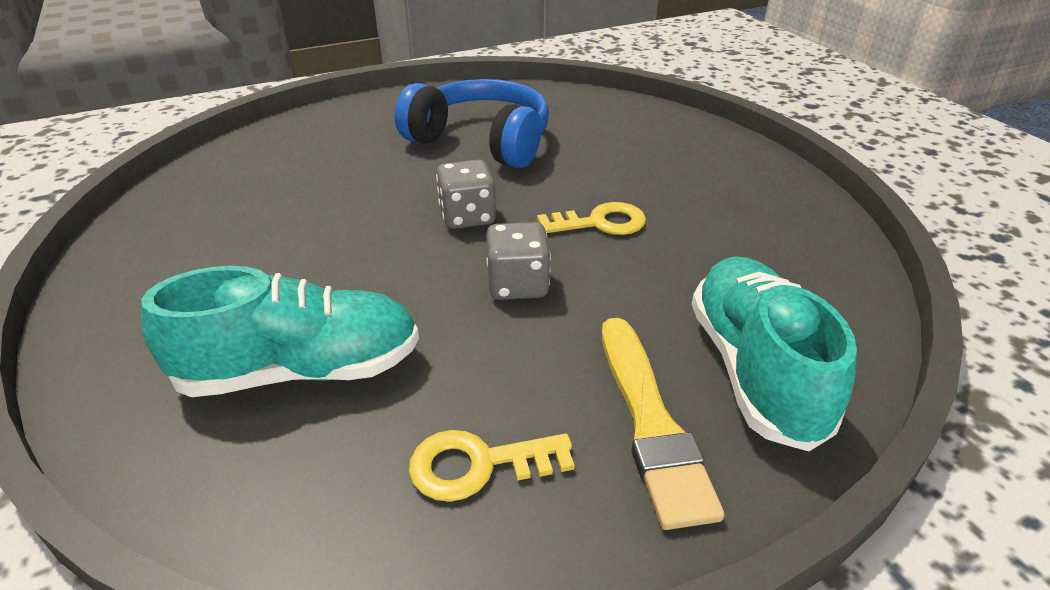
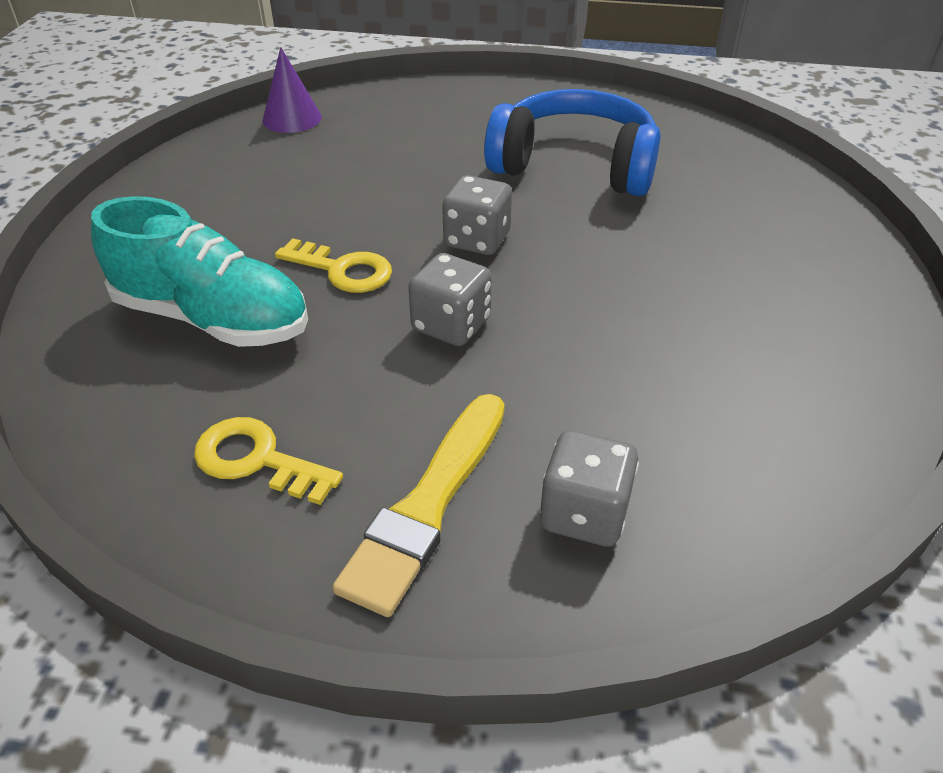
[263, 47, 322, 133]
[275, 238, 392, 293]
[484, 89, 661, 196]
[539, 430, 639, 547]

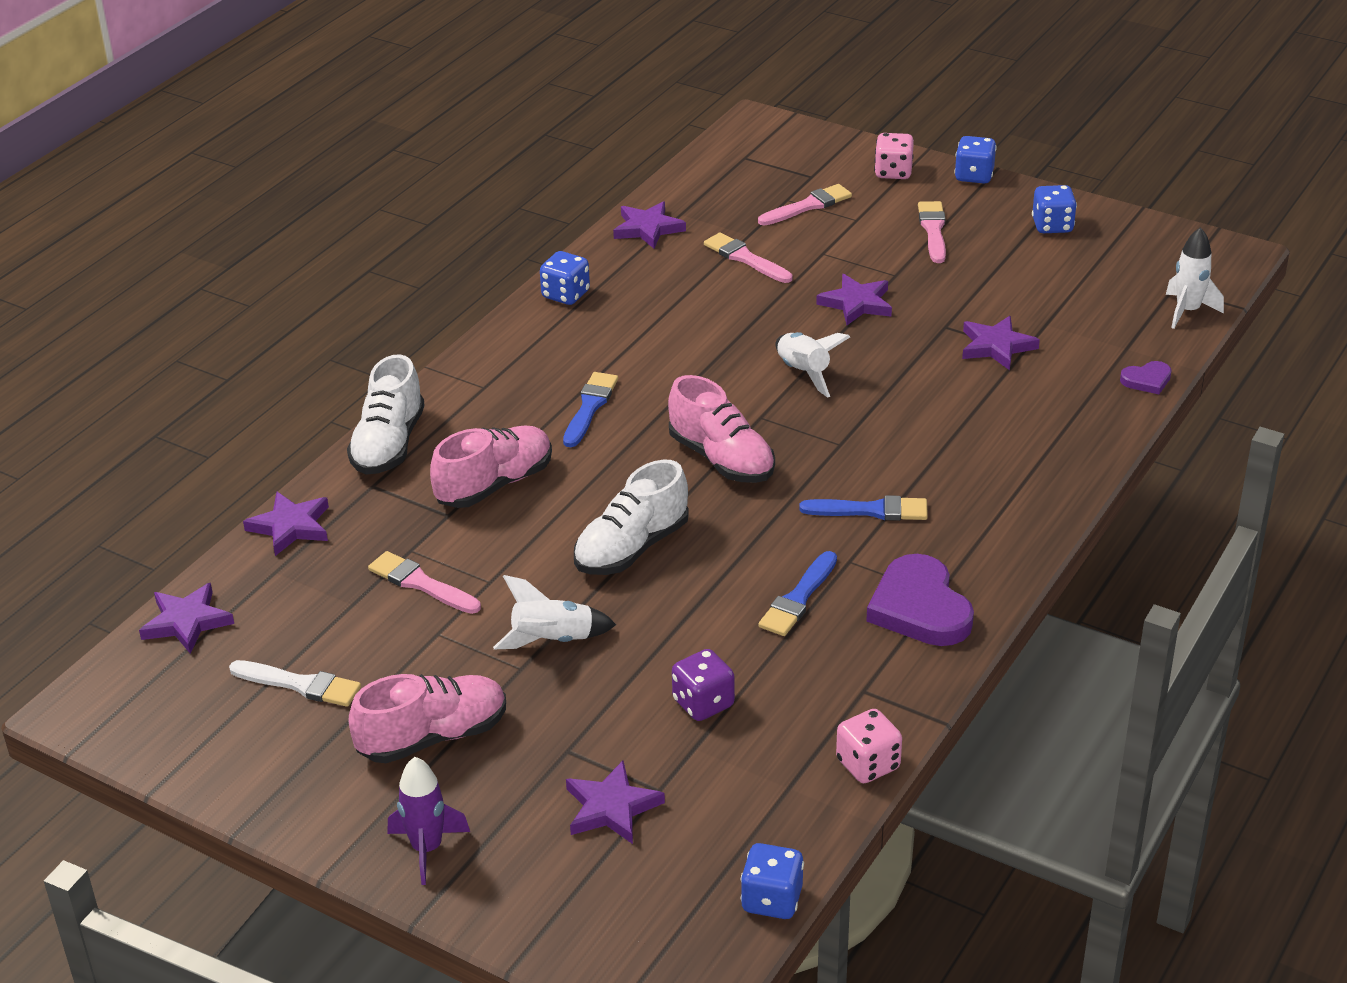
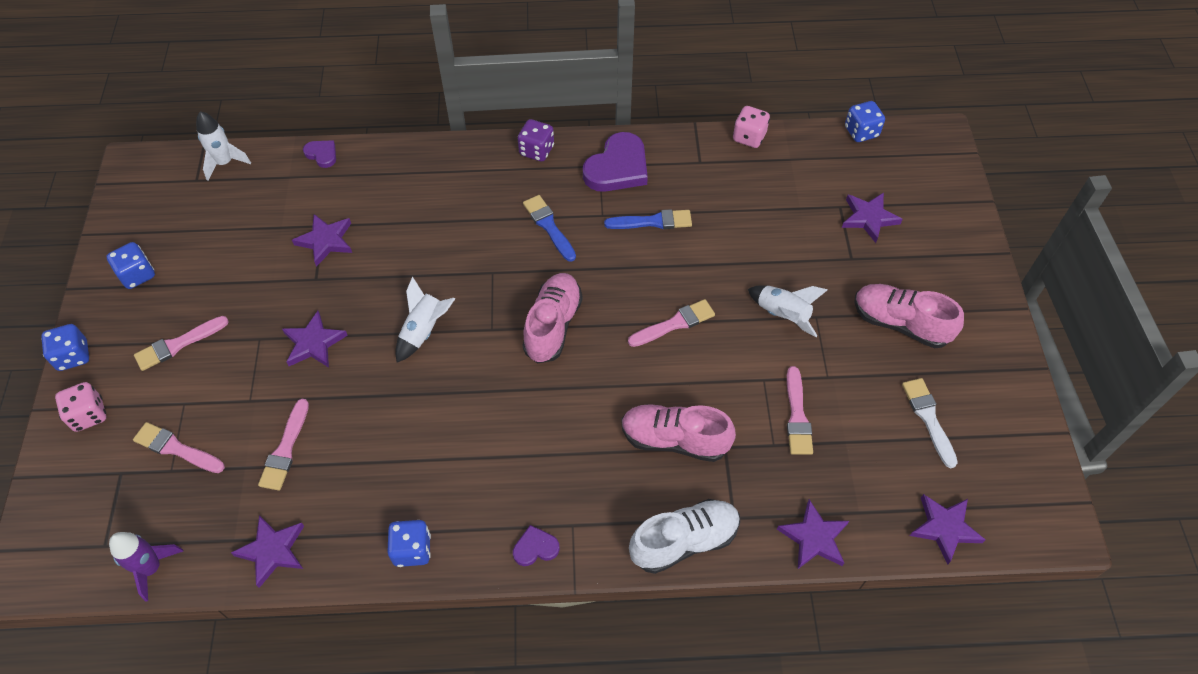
[109, 532, 183, 602]
[513, 525, 560, 566]
[518, 119, 554, 162]
[628, 299, 715, 347]
[563, 372, 618, 447] (first image)

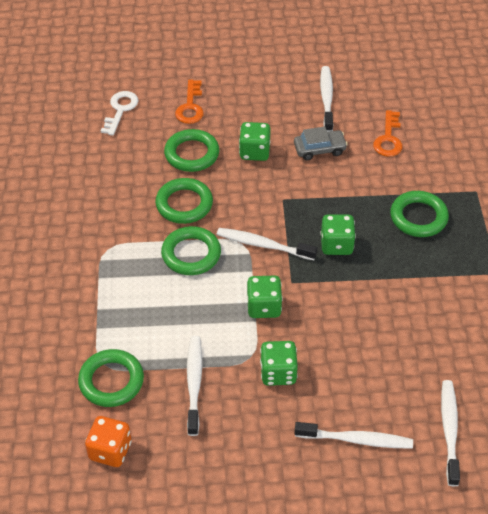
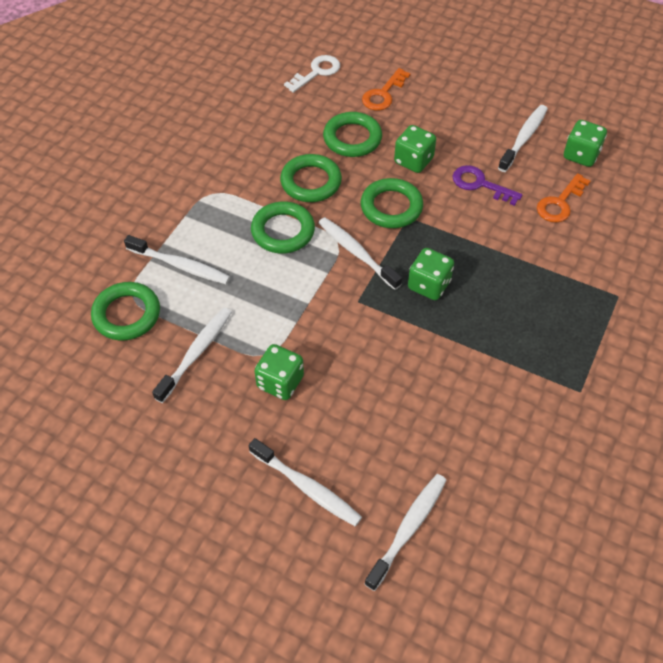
[124, 235, 230, 284]
[361, 178, 423, 228]
[452, 165, 522, 206]
[564, 120, 607, 167]
[85, 416, 132, 467] (first image)

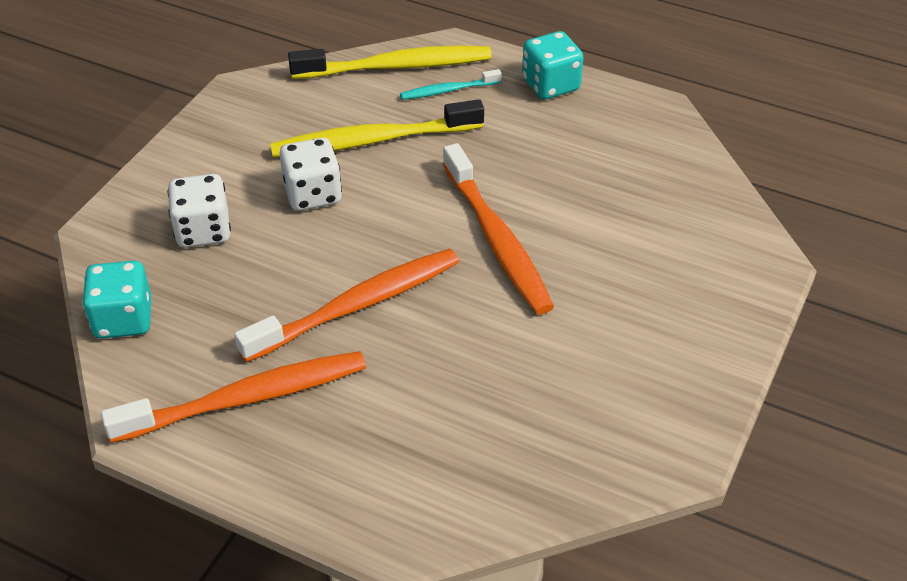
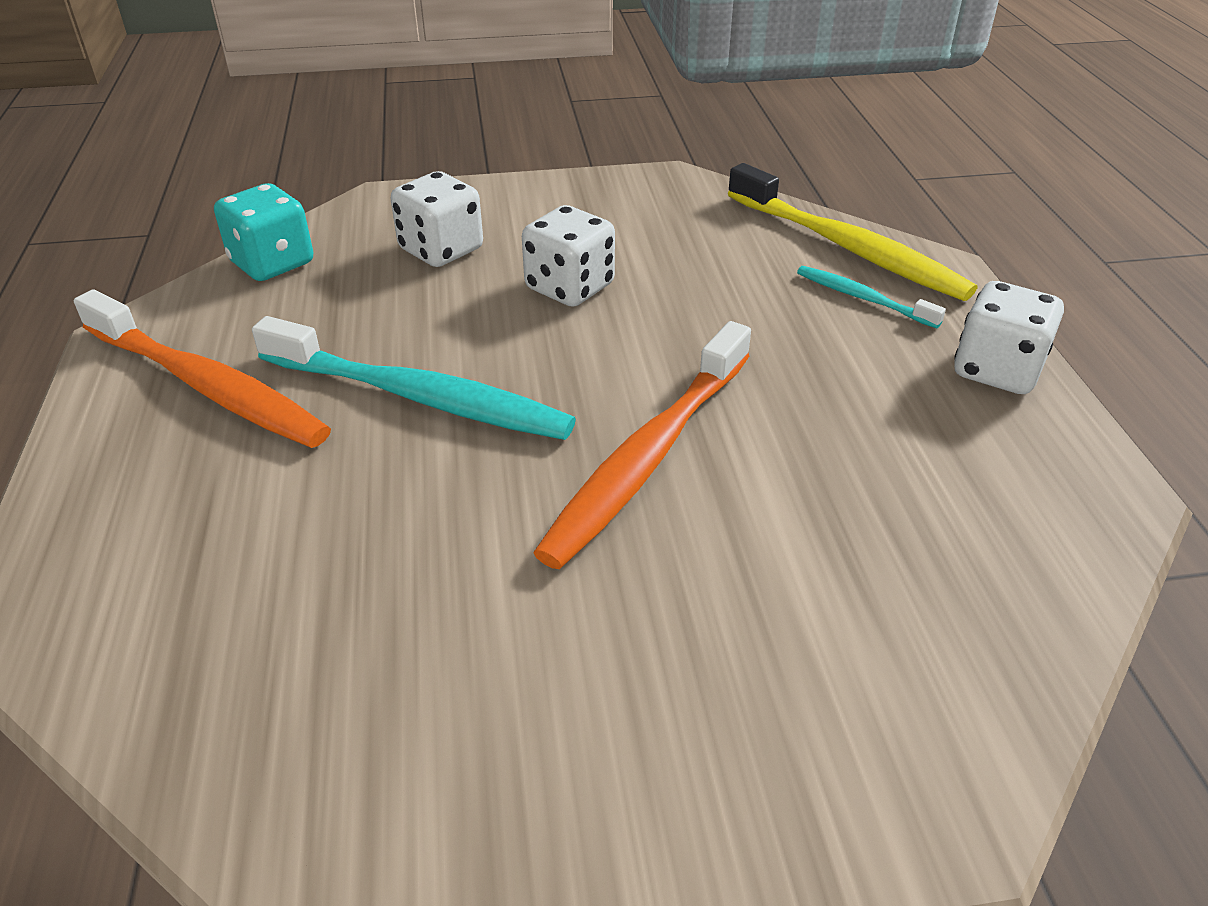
[252, 316, 576, 440]
[954, 281, 1064, 394]
[270, 99, 484, 158] (first image)

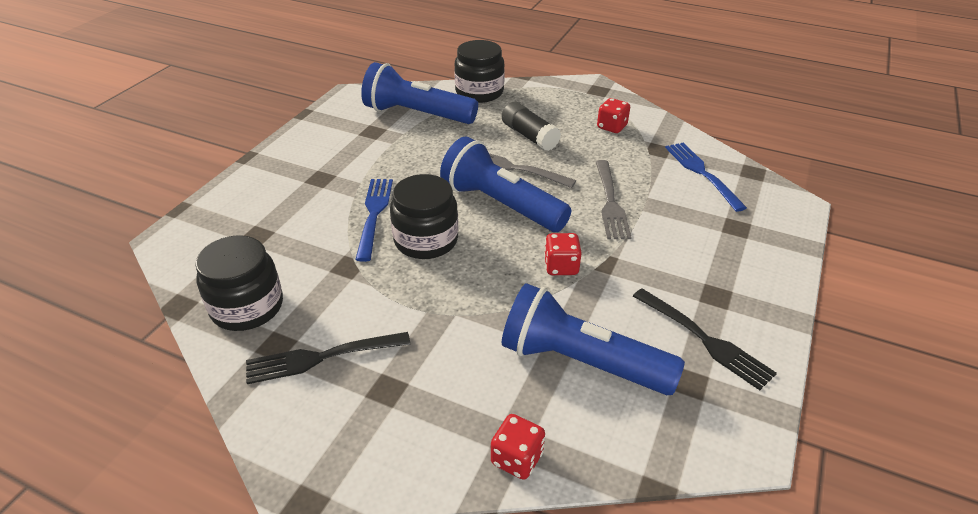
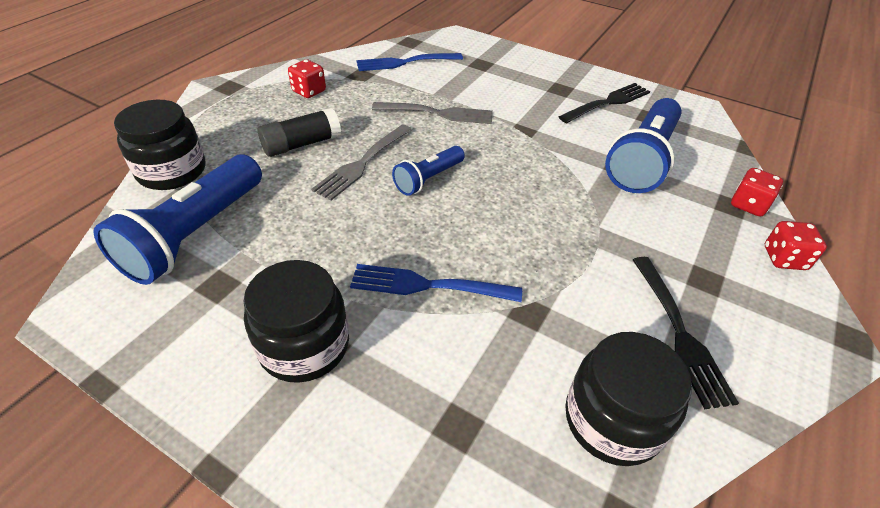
[243, 260, 349, 383]
[392, 146, 465, 196]
[765, 221, 827, 270]

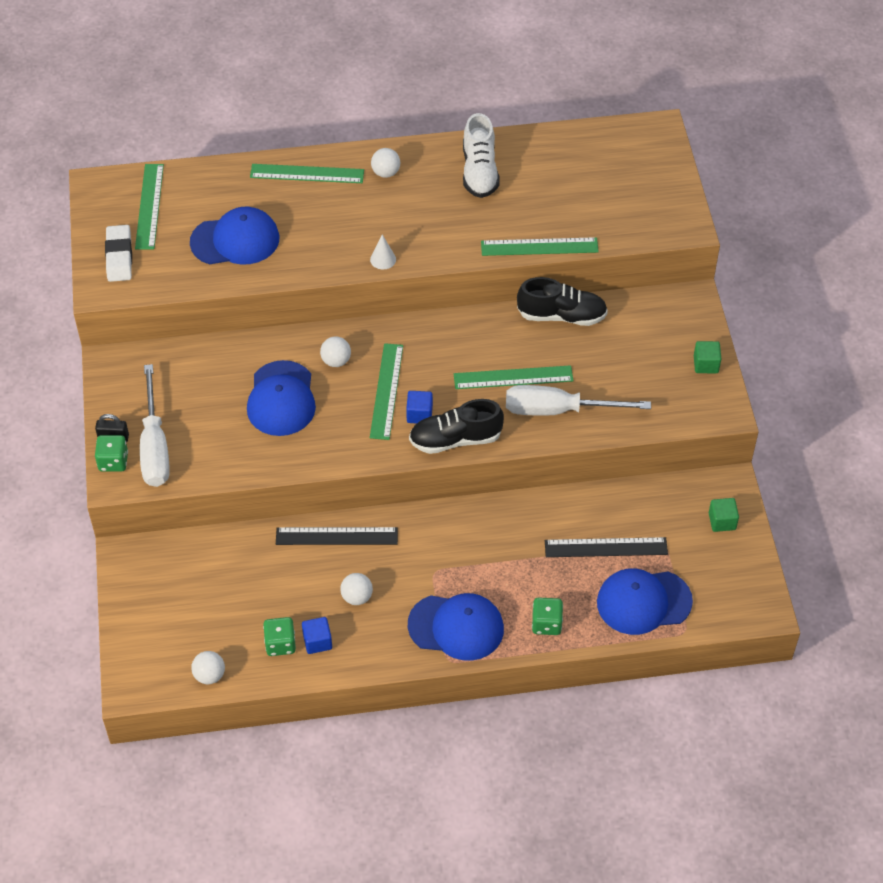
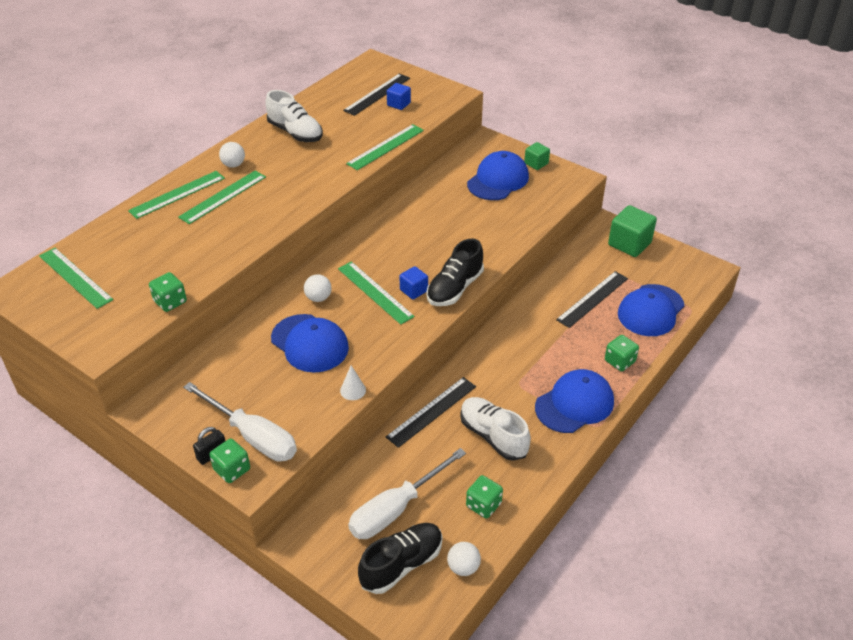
[149, 272, 187, 312]
[178, 171, 266, 224]
[340, 365, 366, 400]
[343, 73, 410, 116]
[348, 448, 466, 539]
[358, 523, 442, 594]
[387, 83, 411, 110]
[460, 397, 531, 461]
[467, 151, 529, 200]
[608, 205, 657, 257]
[105, 225, 132, 282] (first image)

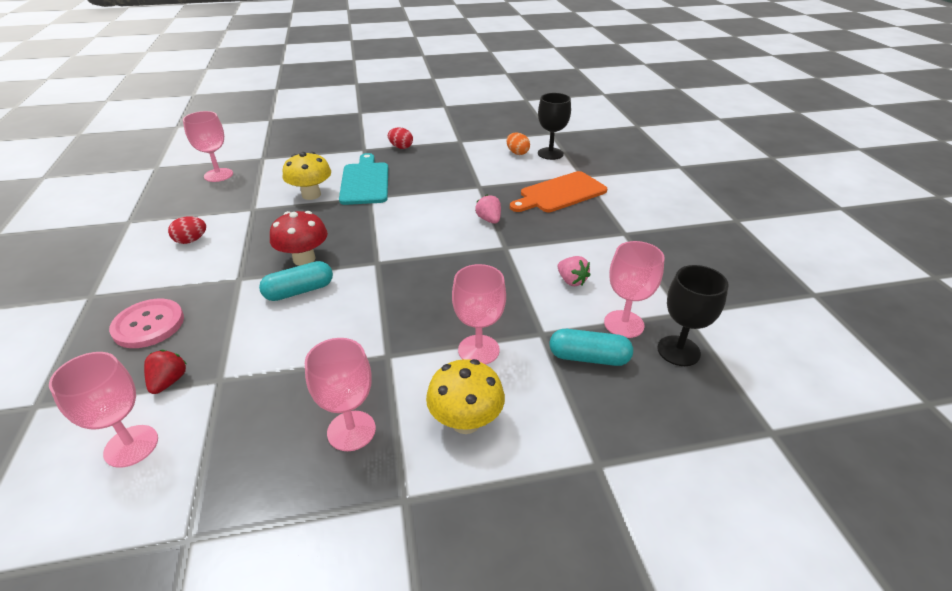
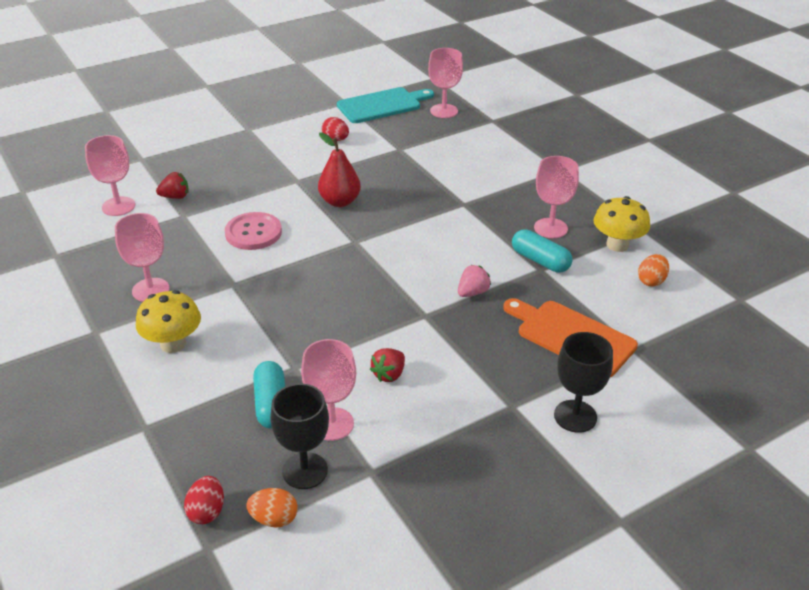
[184, 476, 224, 524]
[225, 212, 282, 250]
[246, 488, 298, 528]
[318, 132, 361, 207]
[337, 87, 434, 123]
[370, 348, 405, 382]
[512, 229, 573, 273]
[534, 156, 579, 238]
[554, 332, 613, 433]
[594, 196, 650, 252]

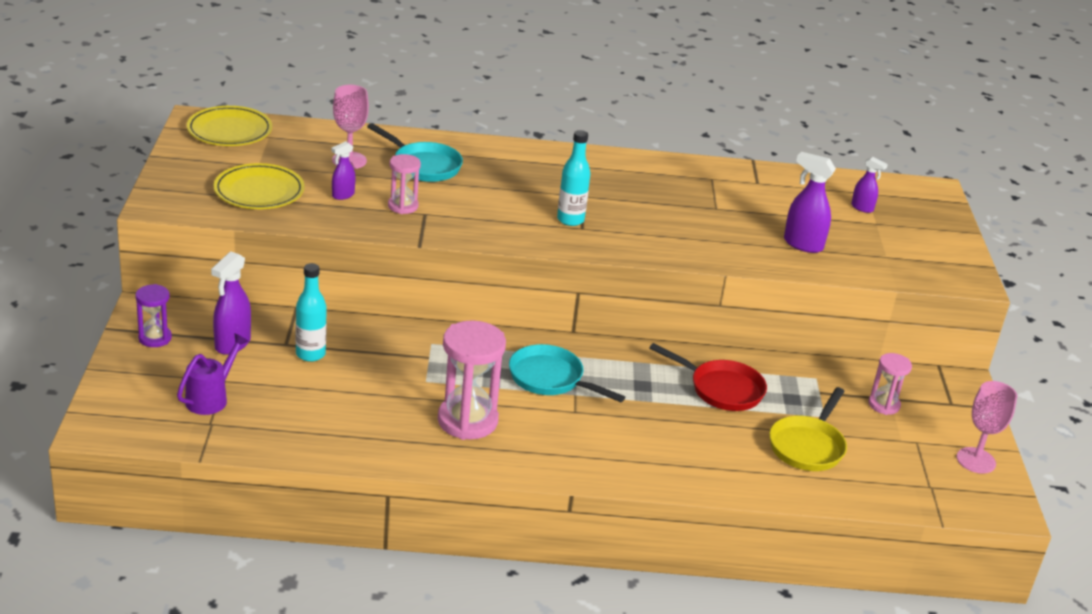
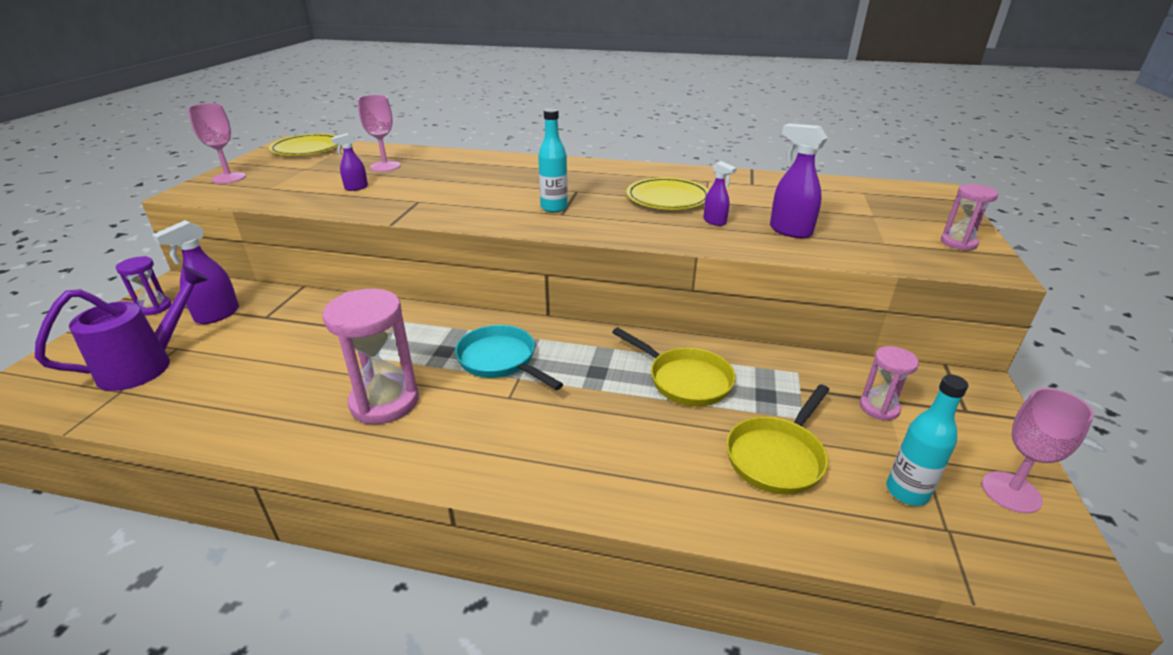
[35, 266, 209, 391]
[188, 103, 246, 184]
[612, 327, 736, 406]
[626, 177, 709, 210]
[703, 161, 737, 226]
[887, 374, 968, 506]
[941, 184, 998, 251]
[367, 123, 463, 182] (first image)

